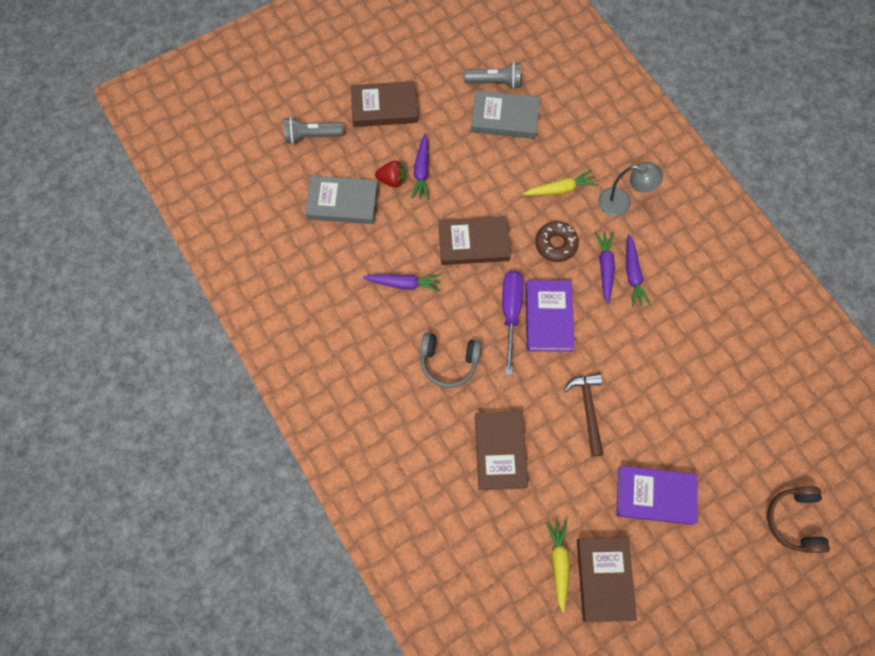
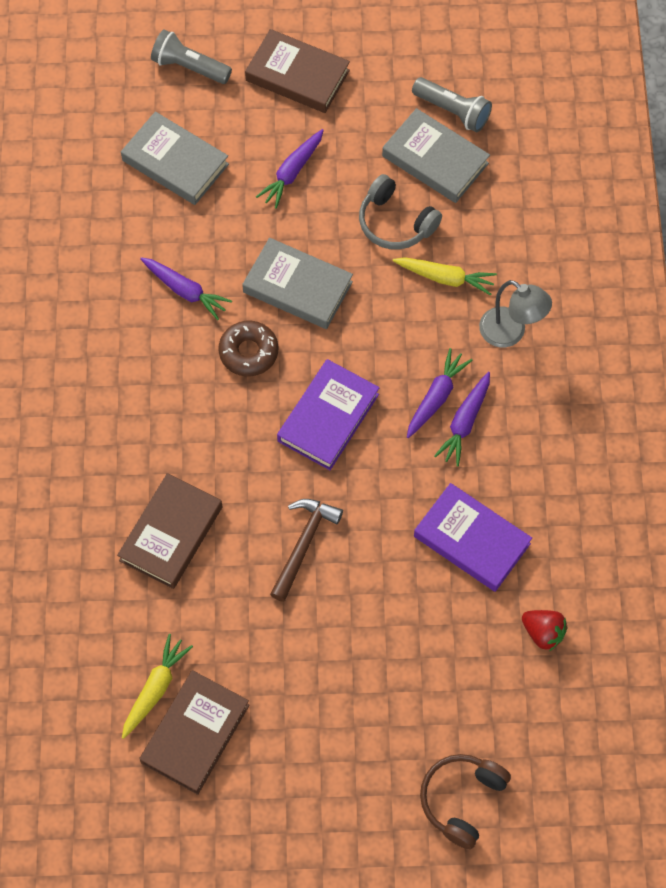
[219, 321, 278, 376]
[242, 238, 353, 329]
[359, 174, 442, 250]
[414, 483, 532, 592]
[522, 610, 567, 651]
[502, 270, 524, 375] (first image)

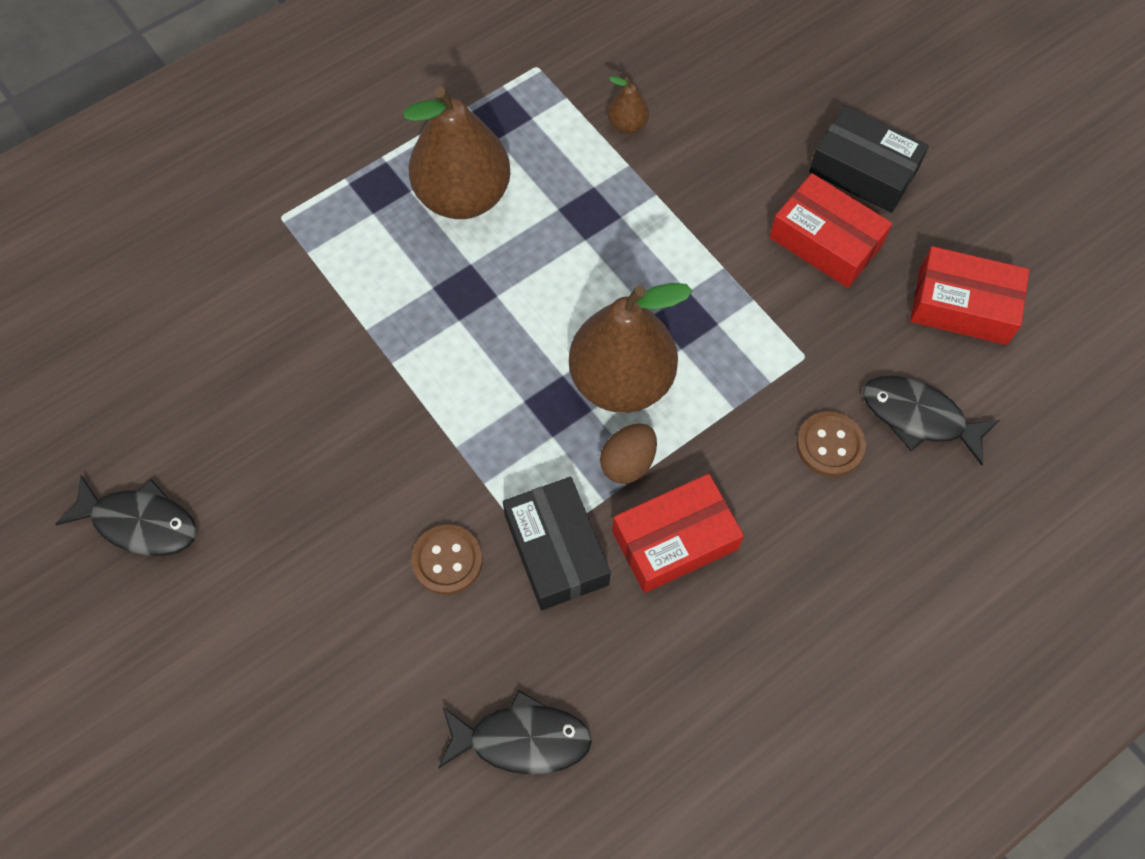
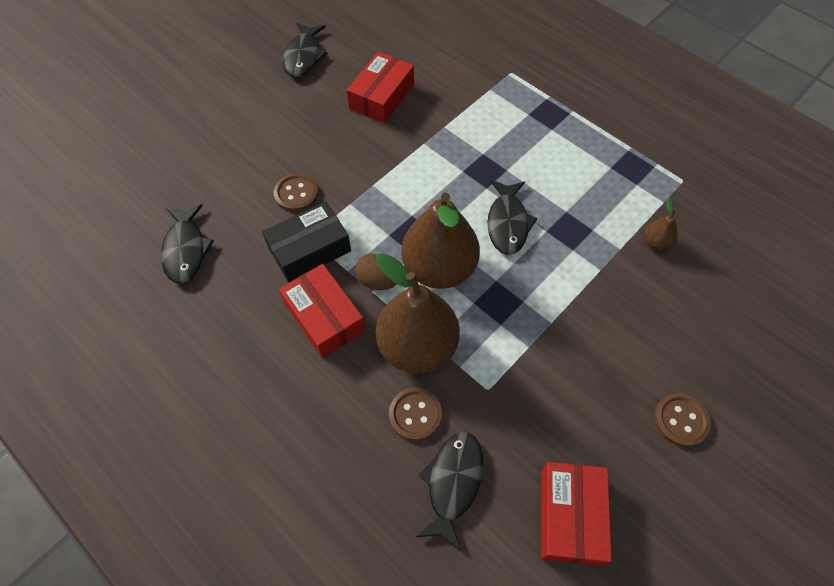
[347, 52, 414, 123]
[376, 253, 460, 374]
[487, 180, 537, 255]
[654, 393, 711, 447]

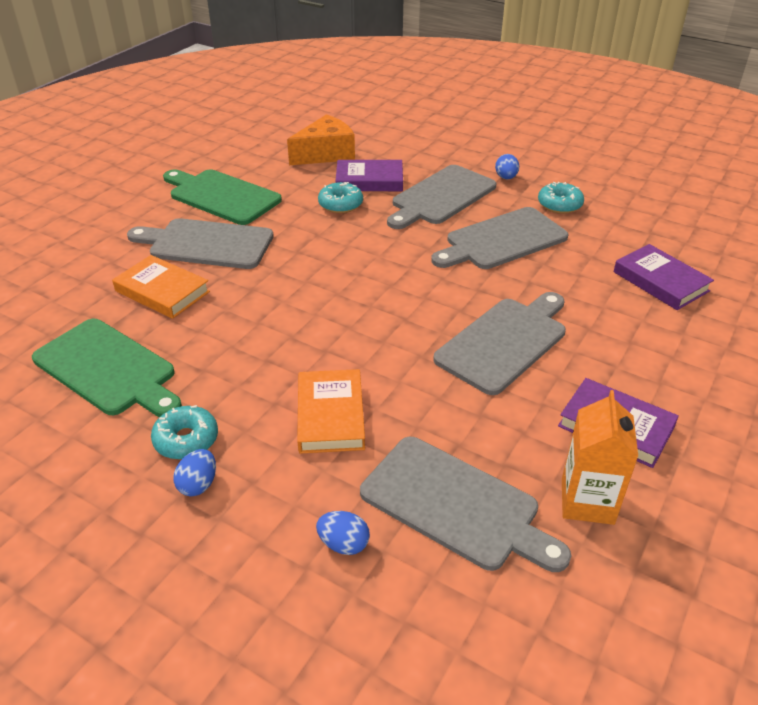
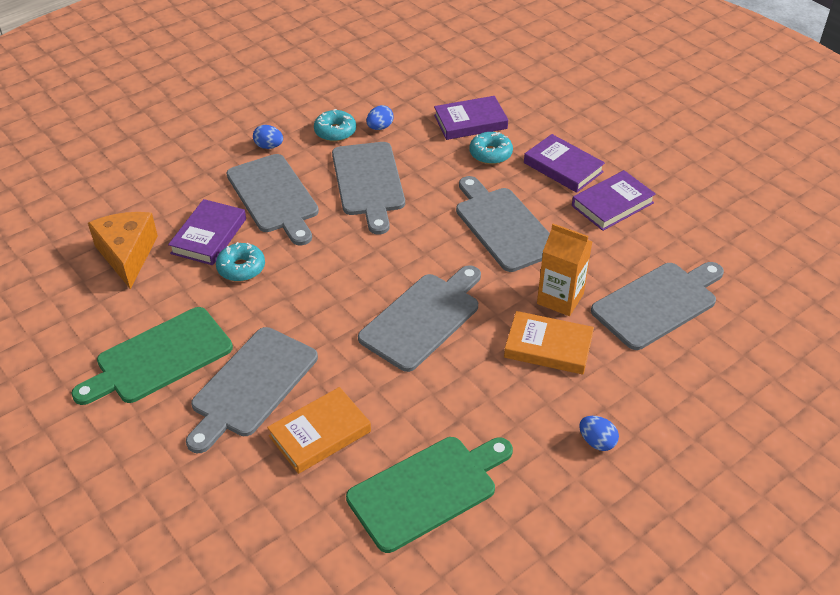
[358, 265, 481, 372]
[367, 105, 394, 130]
[469, 132, 513, 164]
[524, 134, 605, 193]
[537, 224, 592, 316]

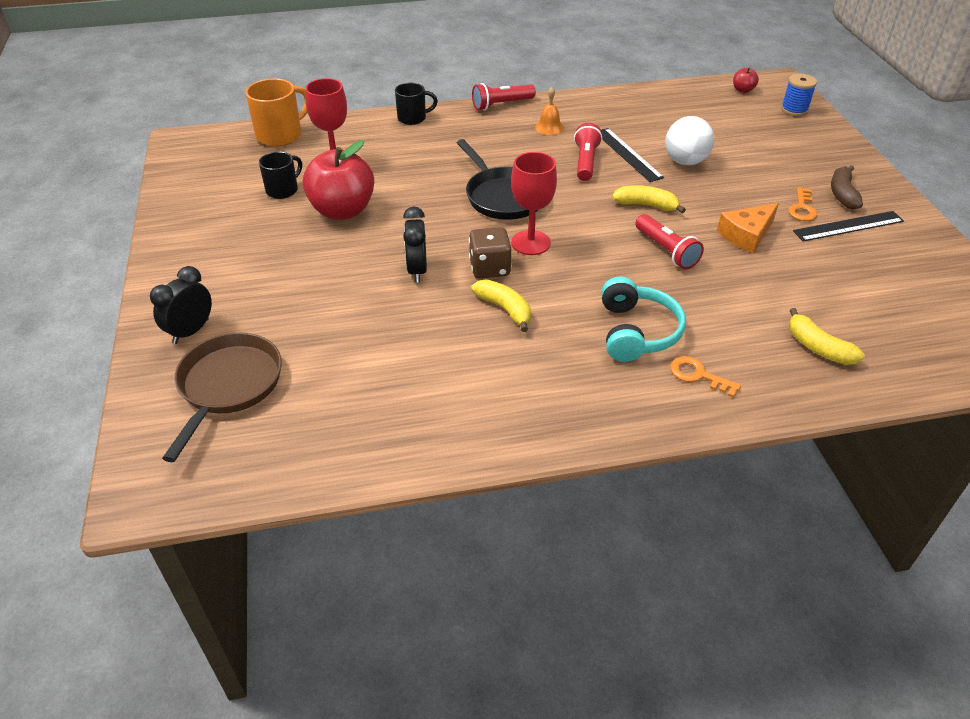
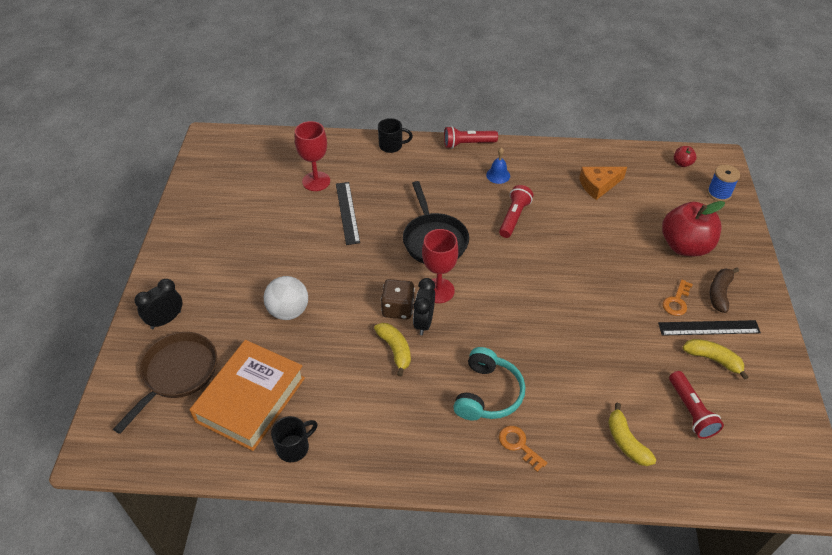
[190, 340, 305, 451]
[264, 276, 308, 320]
[271, 416, 318, 462]
[336, 182, 360, 245]
[413, 278, 435, 335]
[486, 147, 510, 184]
[579, 167, 627, 200]
[662, 201, 725, 256]
[669, 371, 724, 439]
[683, 339, 748, 380]
[245, 78, 308, 147] (first image)

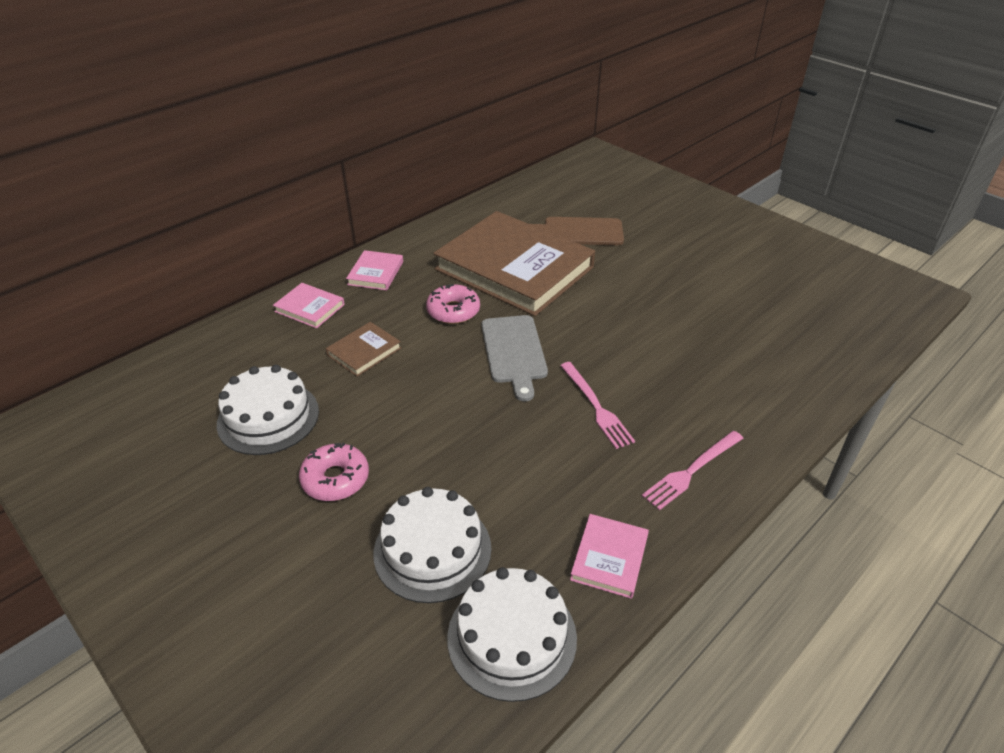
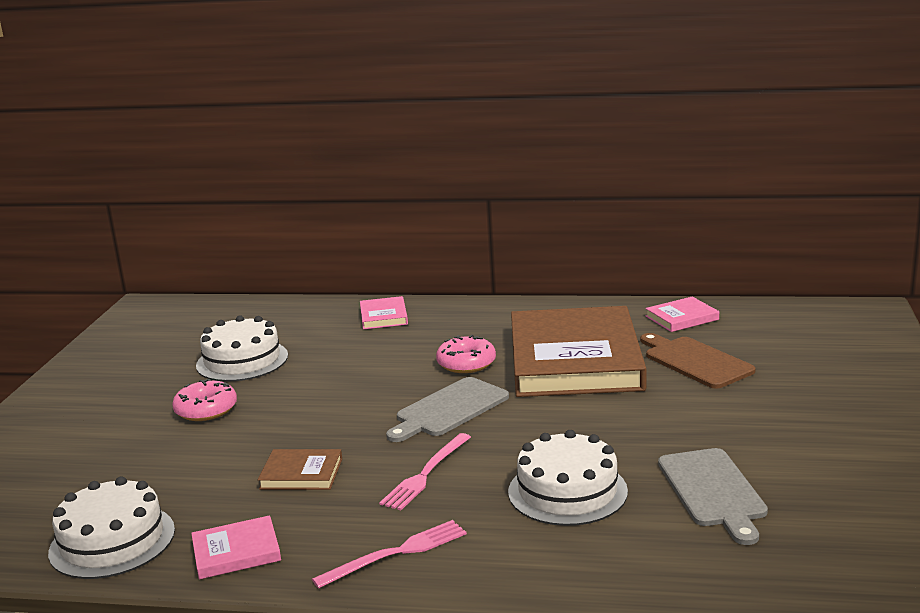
[258, 449, 342, 490]
[312, 520, 467, 588]
[508, 430, 628, 526]
[645, 297, 719, 332]
[658, 448, 768, 545]

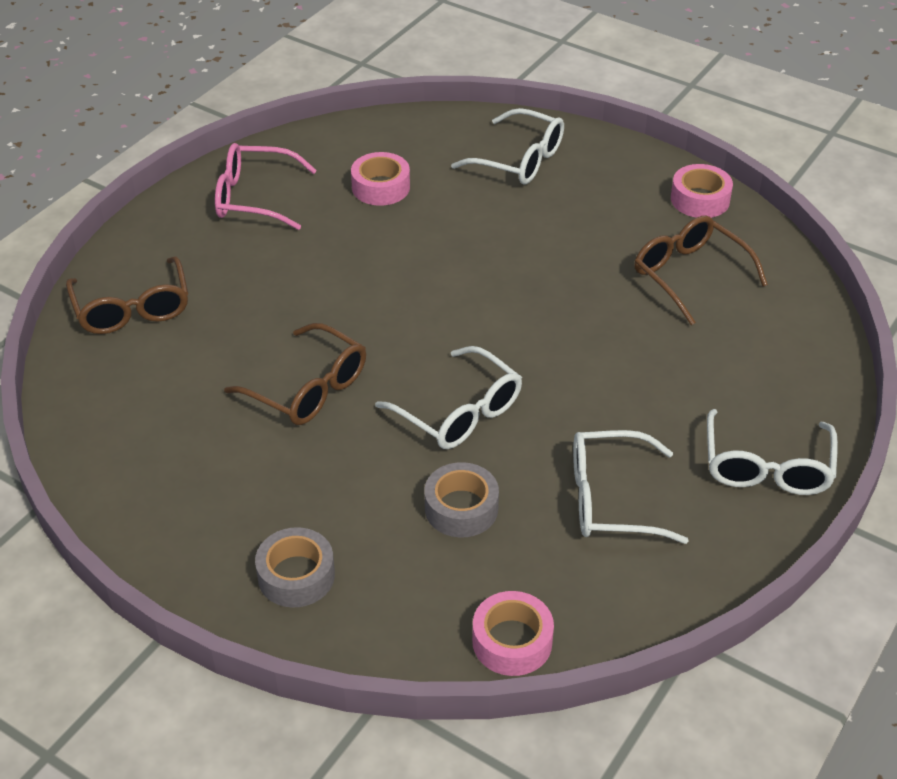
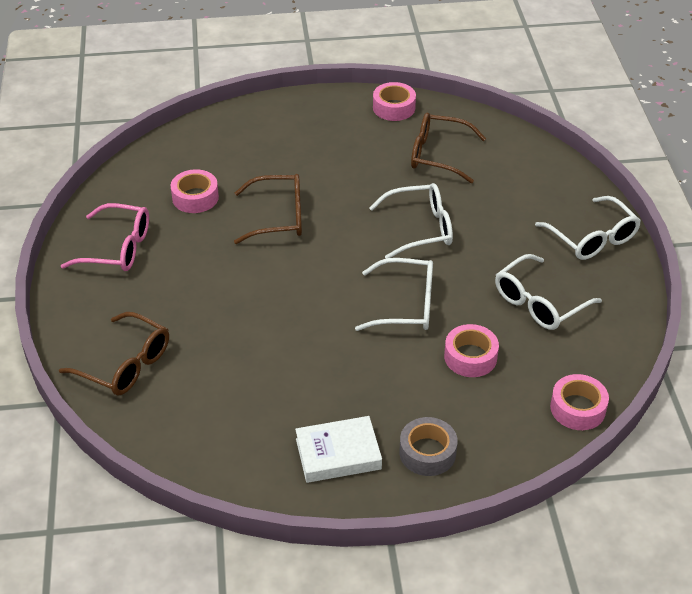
[61, 203, 149, 271]
[234, 174, 302, 244]
[295, 416, 382, 483]
[369, 183, 453, 258]
[444, 324, 499, 377]

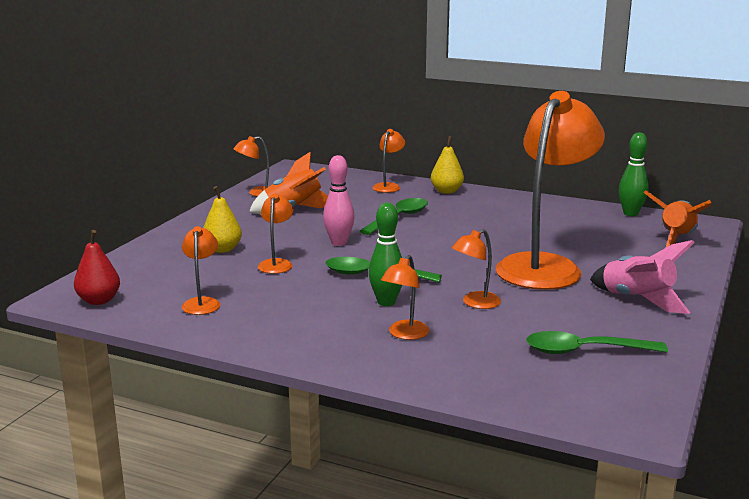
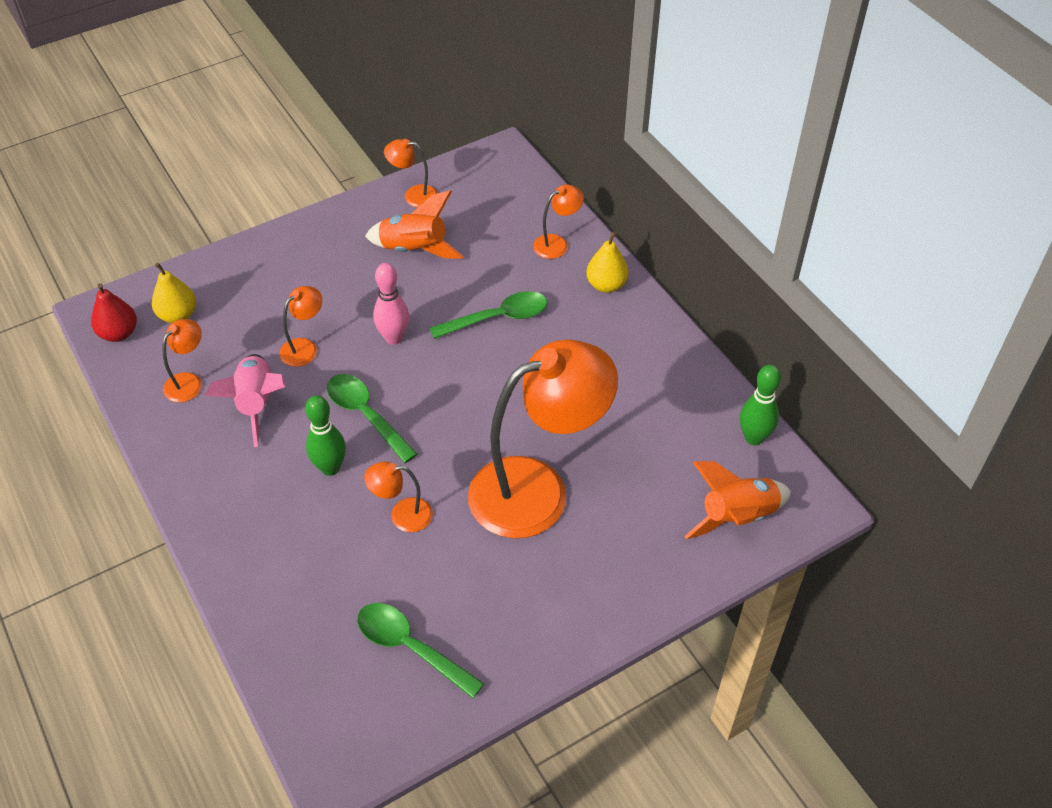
[152, 263, 196, 323]
[205, 354, 286, 447]
[381, 255, 429, 340] (first image)

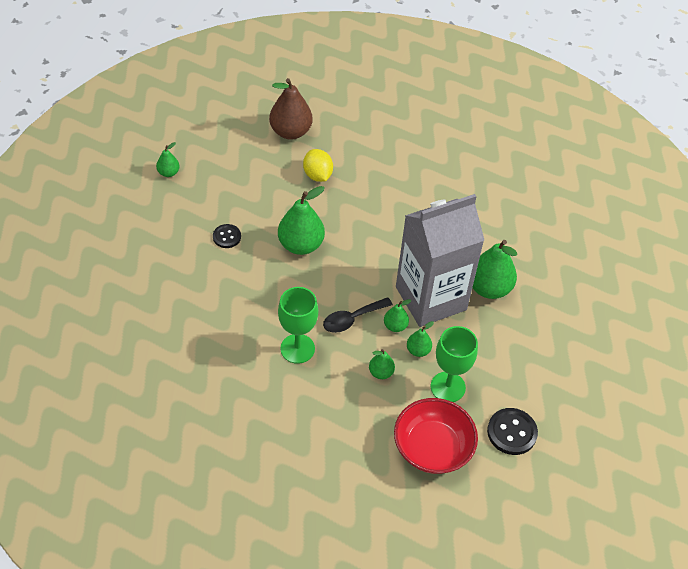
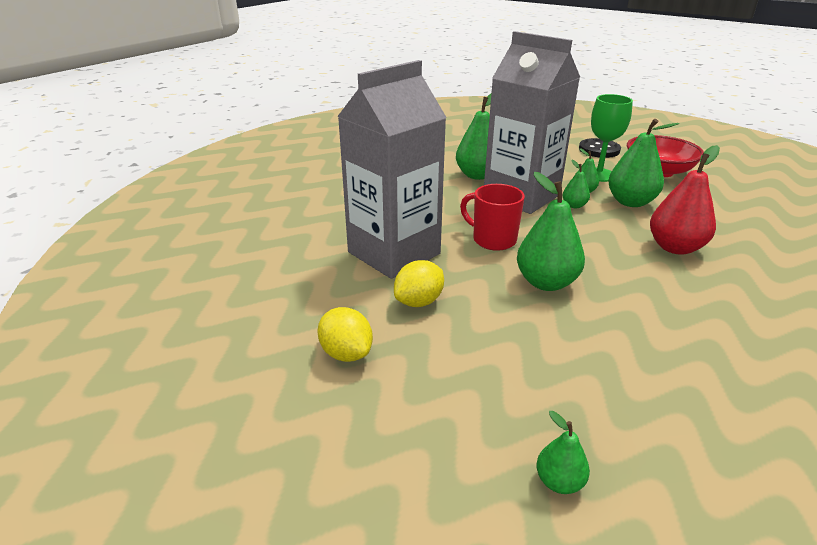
[317, 307, 373, 362]
[337, 60, 447, 279]
[460, 184, 525, 251]
[608, 119, 679, 207]
[650, 145, 720, 255]
[213, 224, 241, 248] (first image)
[323, 297, 393, 333] (first image)

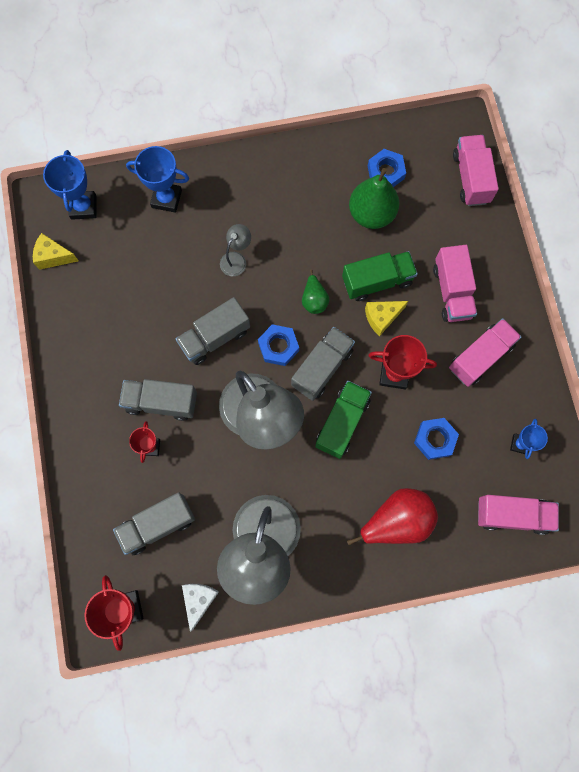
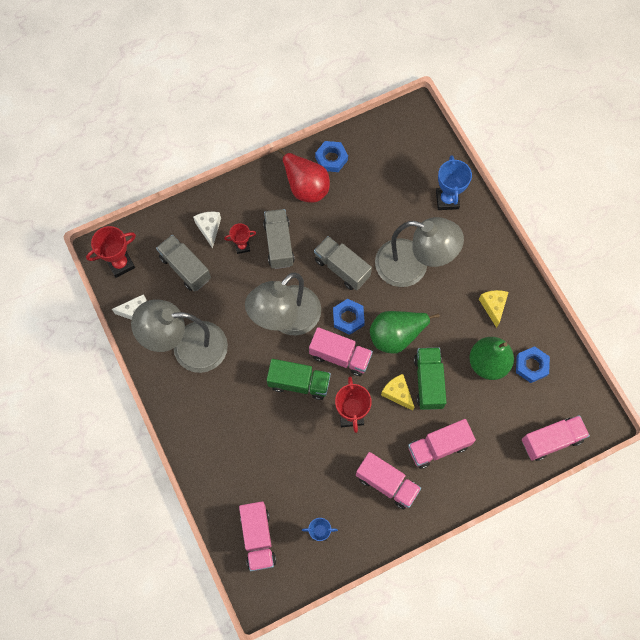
[193, 212, 221, 248]
[278, 149, 330, 203]
[309, 327, 373, 376]
[315, 141, 348, 172]
[370, 311, 440, 354]
[375, 217, 464, 287]
[414, 347, 447, 410]
[479, 290, 509, 328]
[43, 150, 96, 220] (first image)

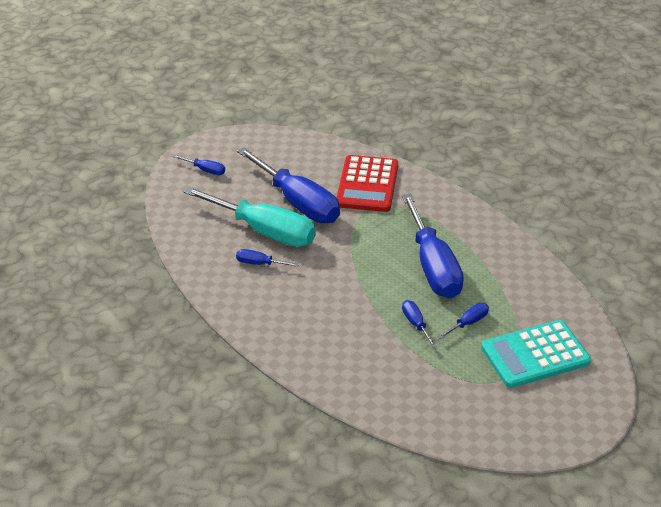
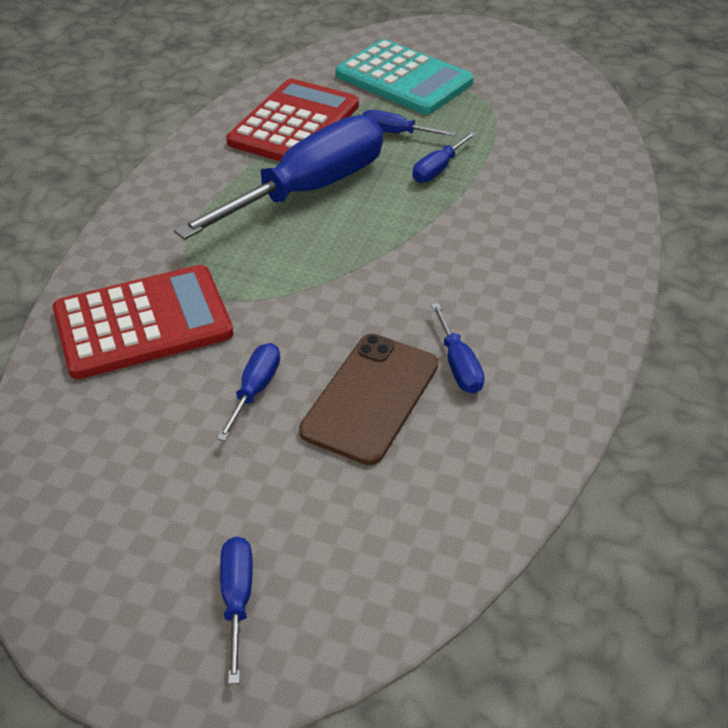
[217, 343, 280, 441]
[226, 79, 359, 161]
[299, 334, 438, 465]

